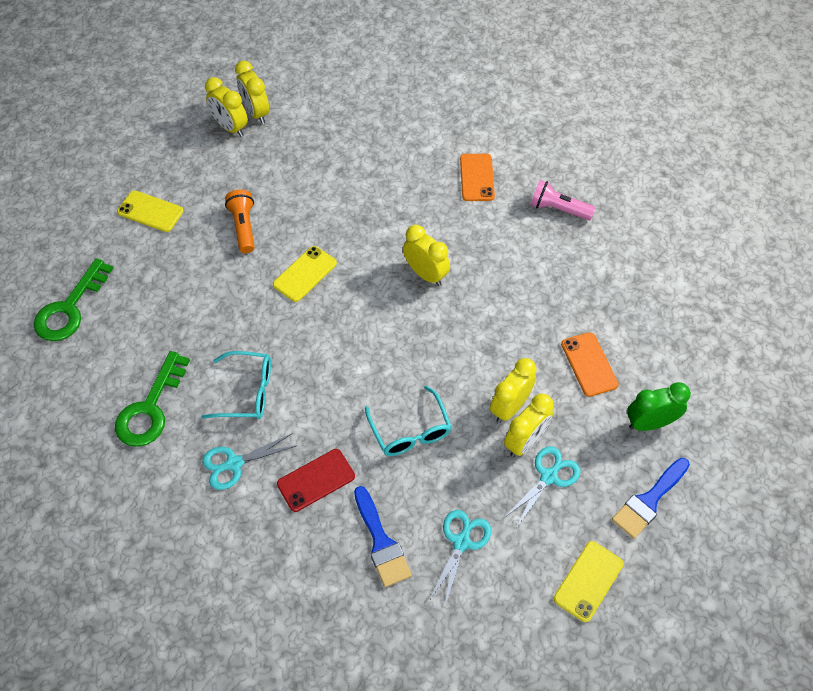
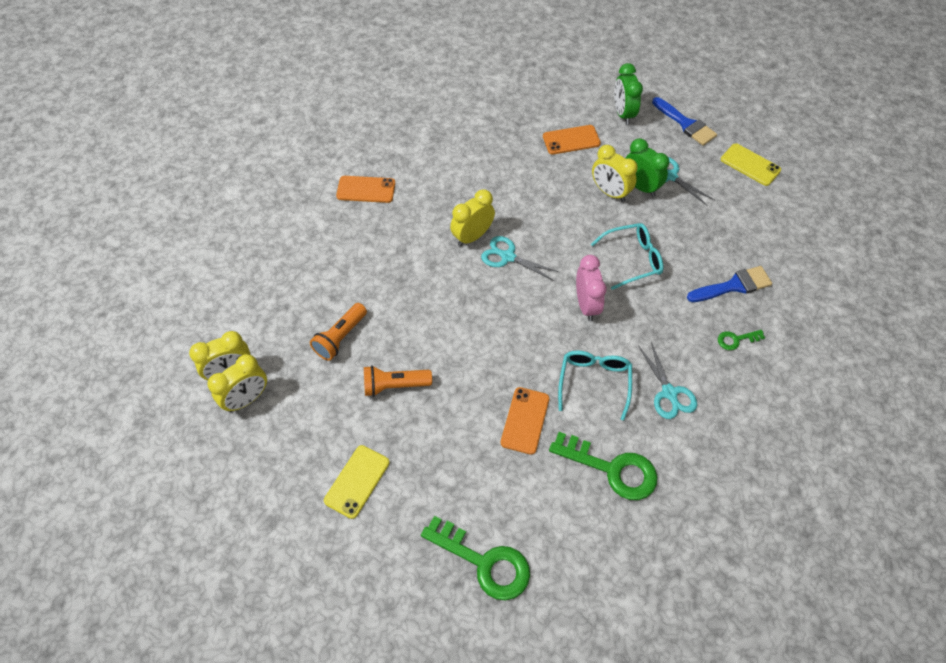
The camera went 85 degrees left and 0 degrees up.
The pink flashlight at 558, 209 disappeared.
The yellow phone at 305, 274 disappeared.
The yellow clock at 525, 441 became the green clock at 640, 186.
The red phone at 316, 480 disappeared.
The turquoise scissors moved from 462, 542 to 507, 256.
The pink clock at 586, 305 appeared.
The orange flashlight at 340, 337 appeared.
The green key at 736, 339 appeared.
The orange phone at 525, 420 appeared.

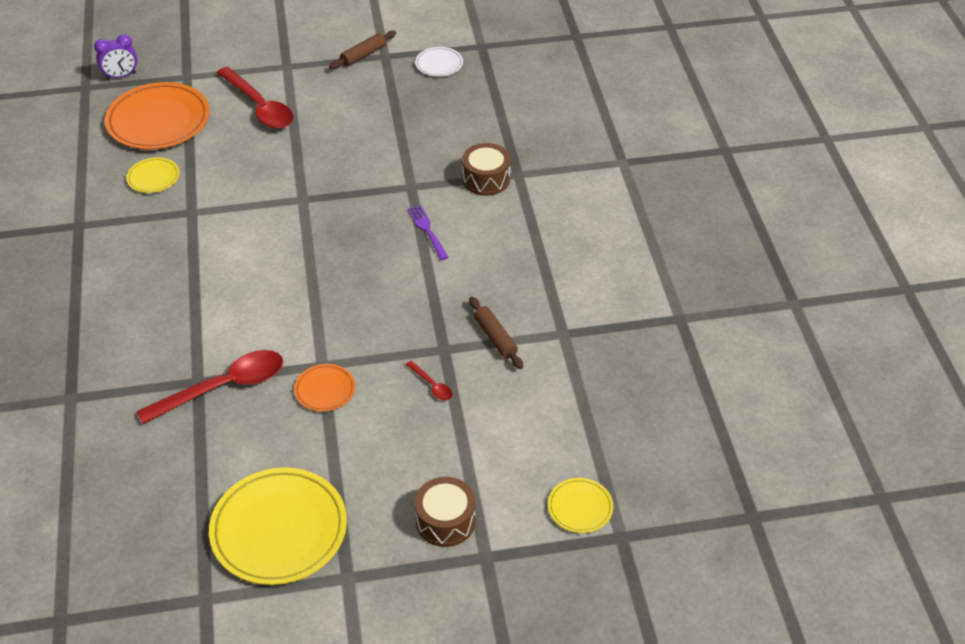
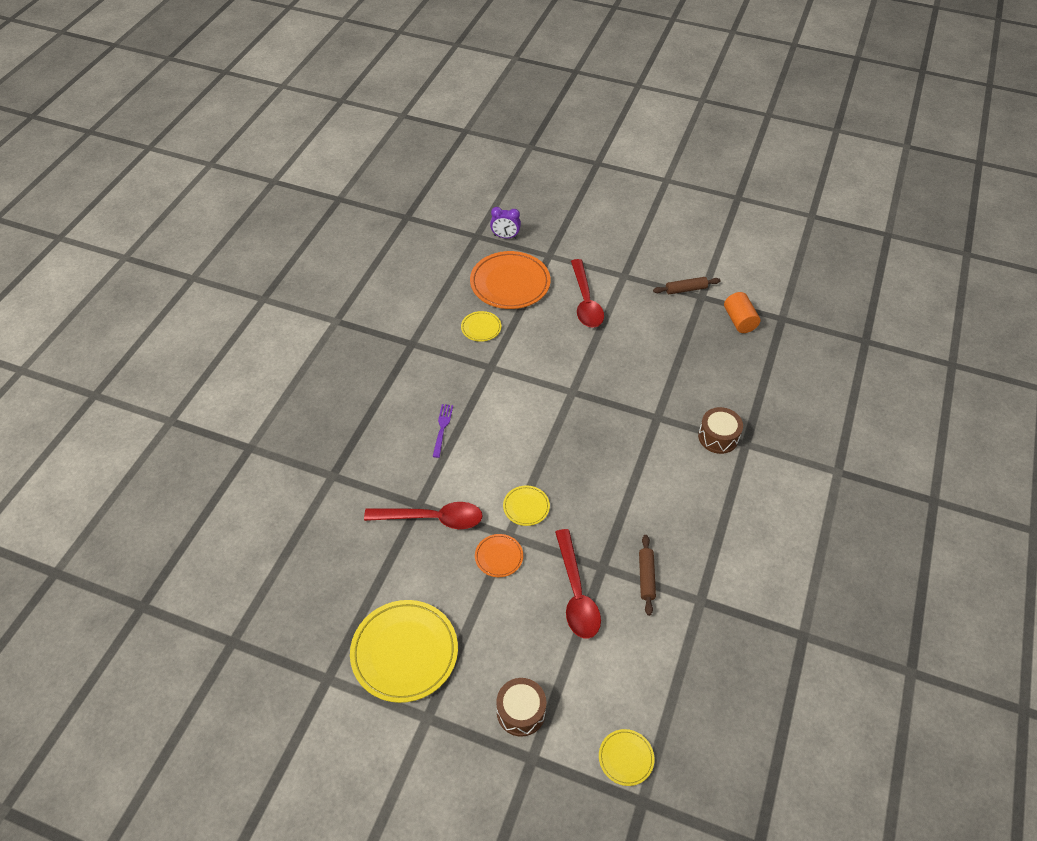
The camera went 30 degrees right and 5 degrees up.
The white plate at 439, 64 was replaced by the orange cylinder at 739, 321.
The purple fork moved from 427, 230 to 442, 428.
The red spoon at 432, 385 changed to 2.30 times the size.
The yellow plate at 526, 507 appeared.

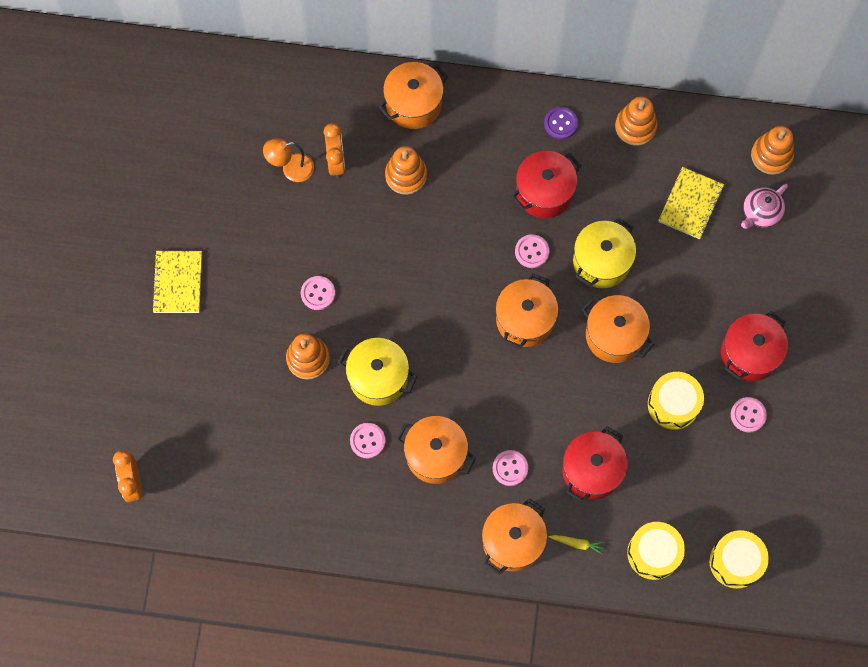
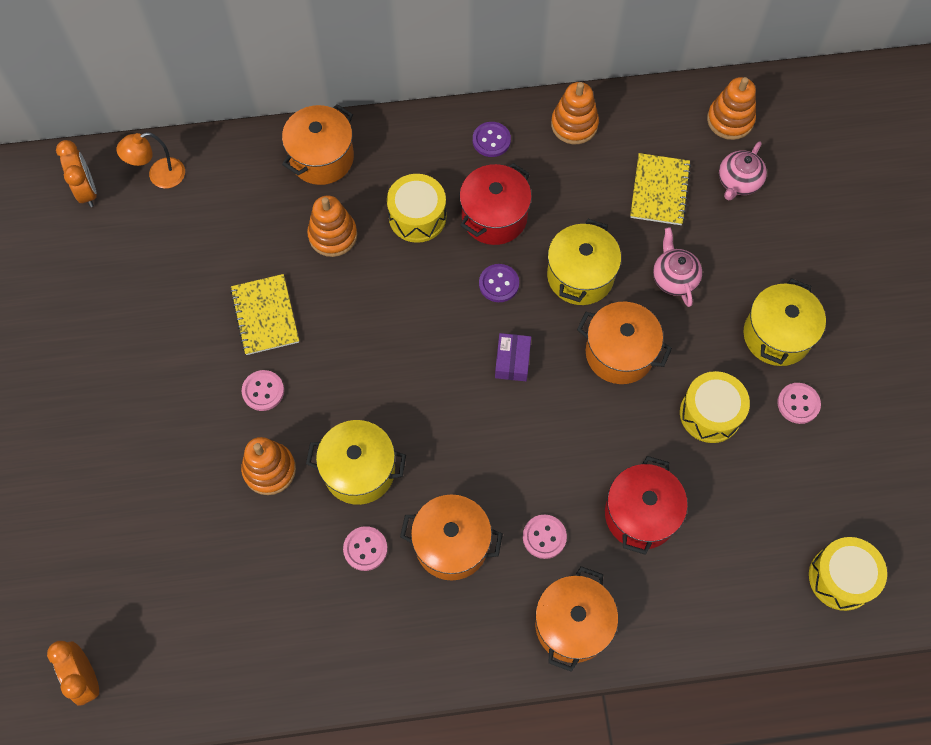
The camera went 15 degrees left and 5 degrees down.
The orange clock moved from 336, 161 to 87, 191.
The orange lamp moved from 291, 169 to 159, 176.
The pink button at 532, 251 became the purple button at 499, 284.
The yellow notebook moved from 178, 282 to 265, 315.
The orange pot at 525, 320 was replaced by the purple box at 512, 361.
The red pot at 749, 354 became the yellow pot at 776, 335.
The yellow drum moved from 653, 553 to 417, 217.
The yellow carrot at 577, 543 disappeared.
The pink teapot at 674, 278 appeared.

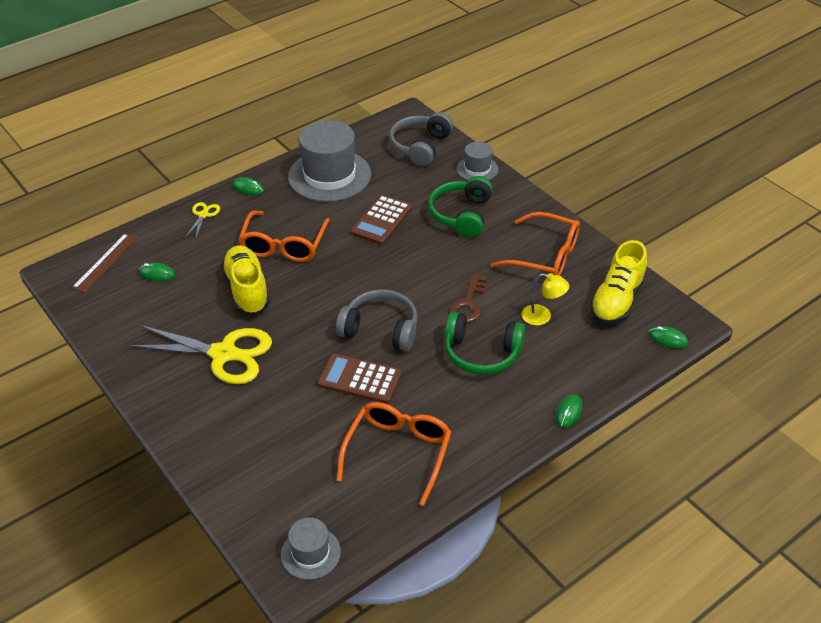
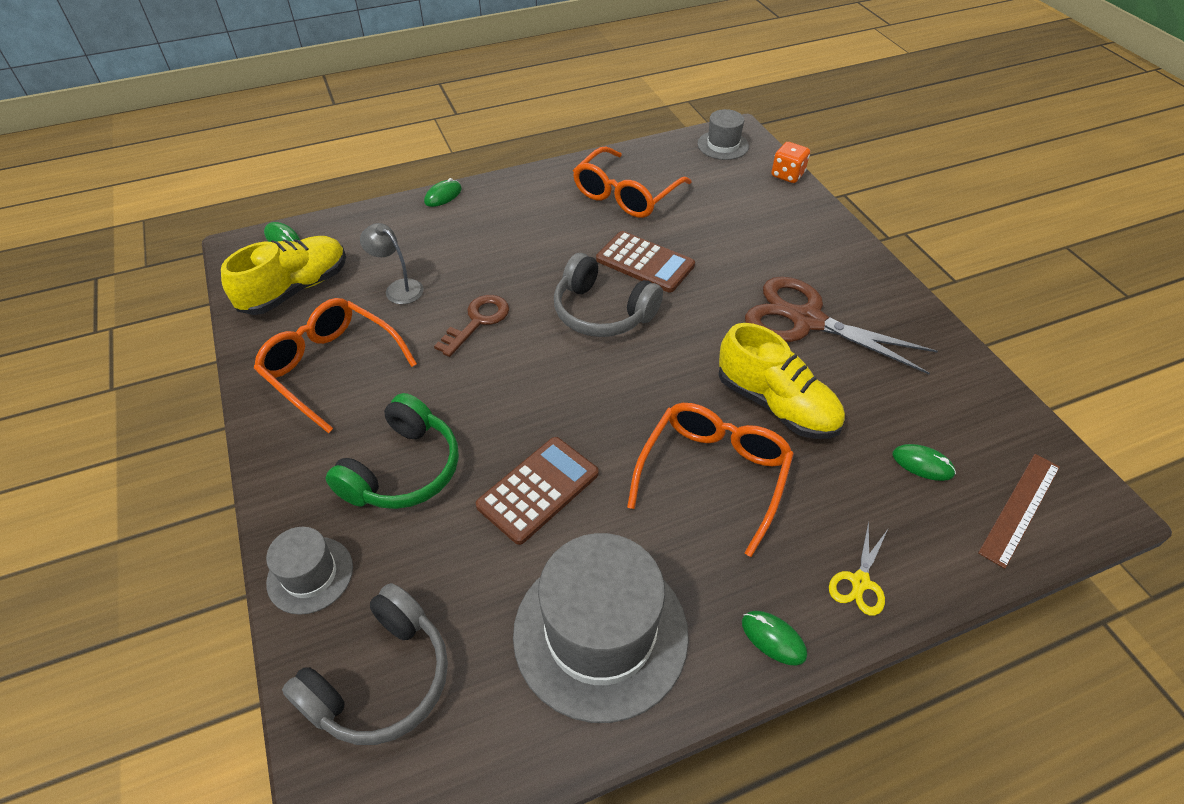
The camera went 165 degrees left and 5 degrees up.
The yellow shoe at 247, 290 turned 45 degrees counterclockwise.
The yellow lamp at 542, 317 became the grey lamp at 398, 288.
The green headphones at 481, 353 disappeared.
The yellow scissors at 224, 354 became the brown scissors at 806, 320.
The orange dice at 787, 175 appeared.

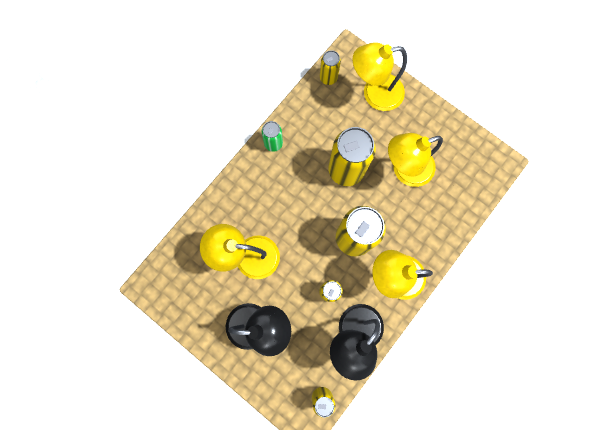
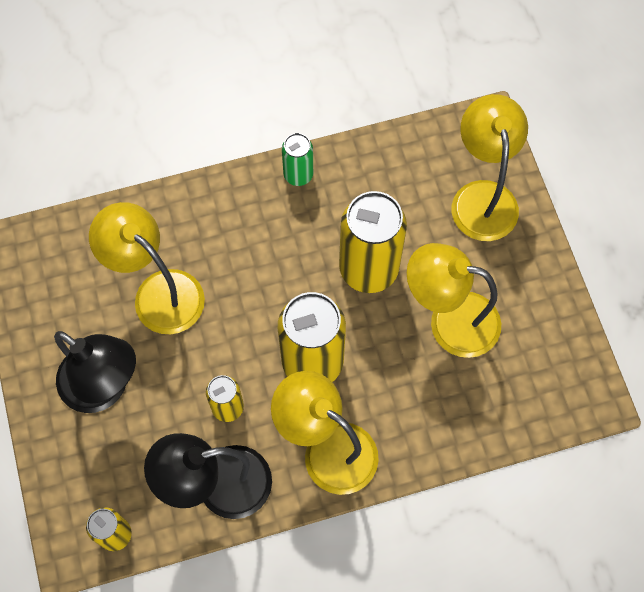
The camera went 35 degrees right and 10 degrees down.
The yellow lamp at 374, 94 turned 60 degrees clockwise.
The yellow can at 328, 78 disappeared.

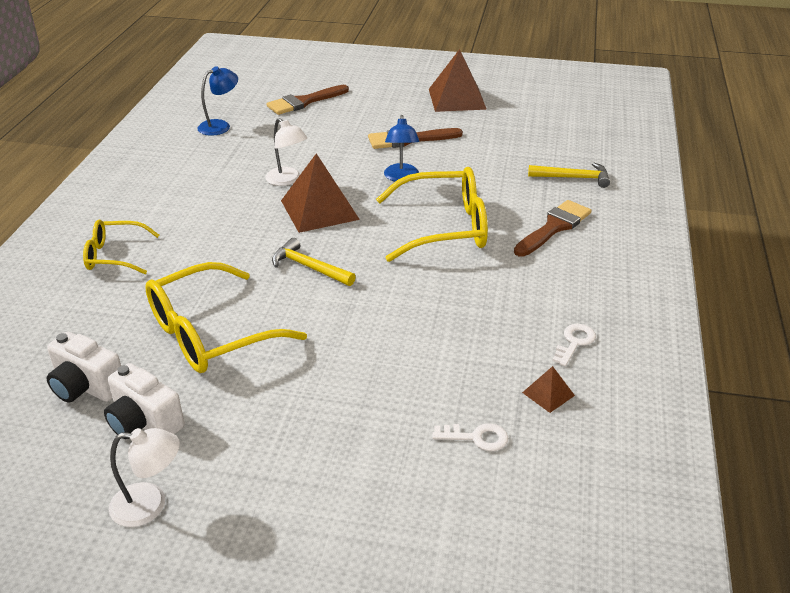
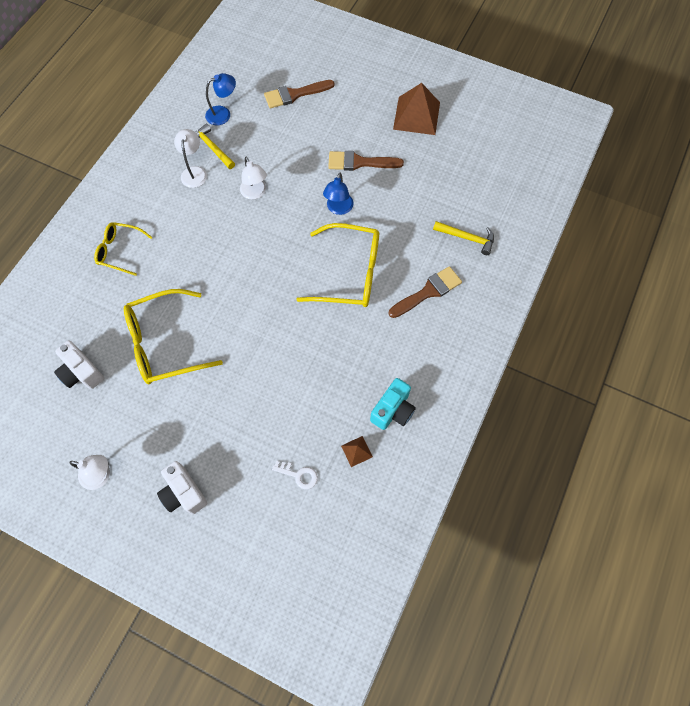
The camera went 15 degrees right and 30 degrees up.
The brown pyramid at 320, 210 disappeared.
The yellow hammer moved from 309, 267 to 212, 148.
The white key at 574, 342 was replaced by the turquoise camera at 393, 410.
The white camera moved from 144, 423 to 184, 493.
The white lamp at 194, 172 appeared.

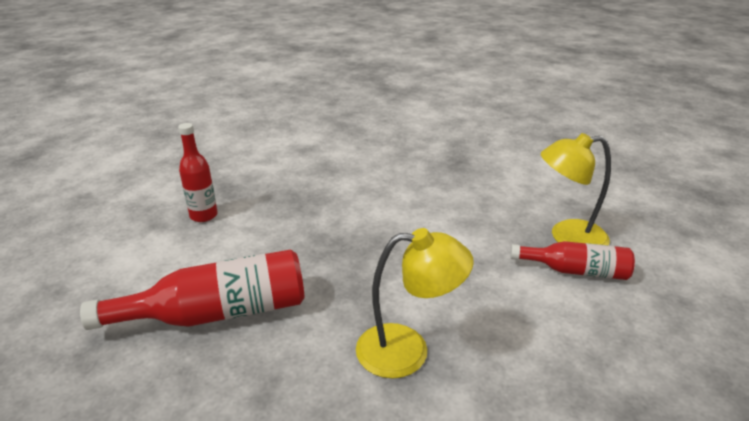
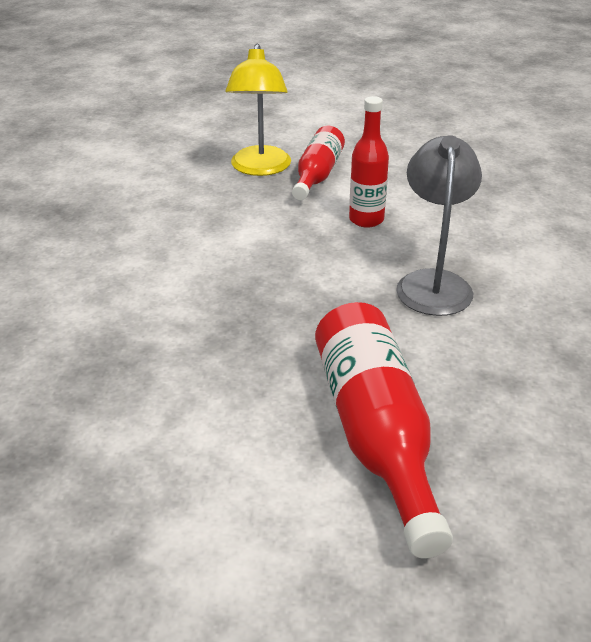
The camera went 85 degrees left and 5 degrees up.
The red bottle moved from 204, 215 to 366, 219.
The yellow lamp at 408, 350 became the grey lamp at 433, 283.

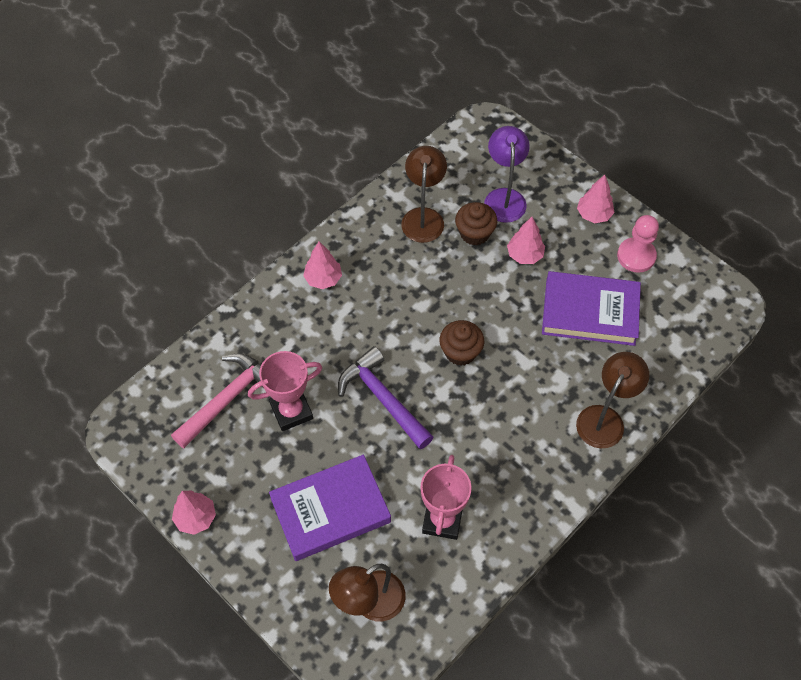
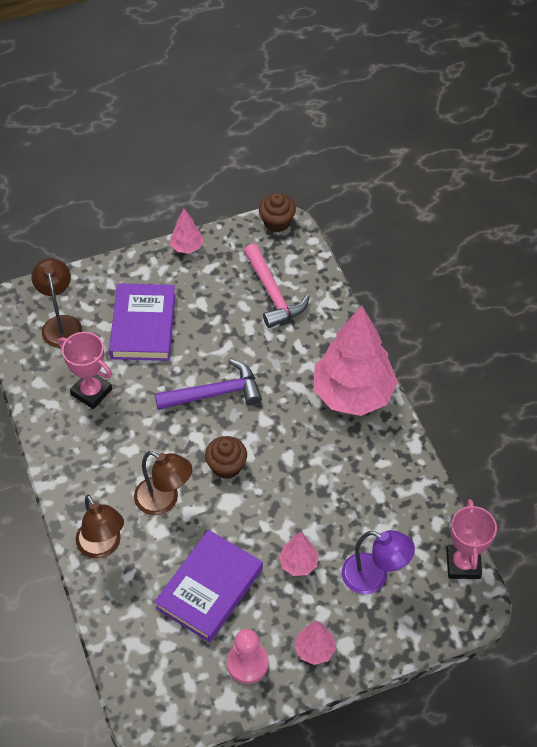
The camera went 115 degrees right and 5 degrees down.
The brown lamp moved from 423, 217 to 164, 501.
The brown cupcake moved from 474, 233 to 277, 222.
The pink tree at 323, 279 changed to 2.30 times the size.
The pink trophy moved from 291, 411 to 463, 564.

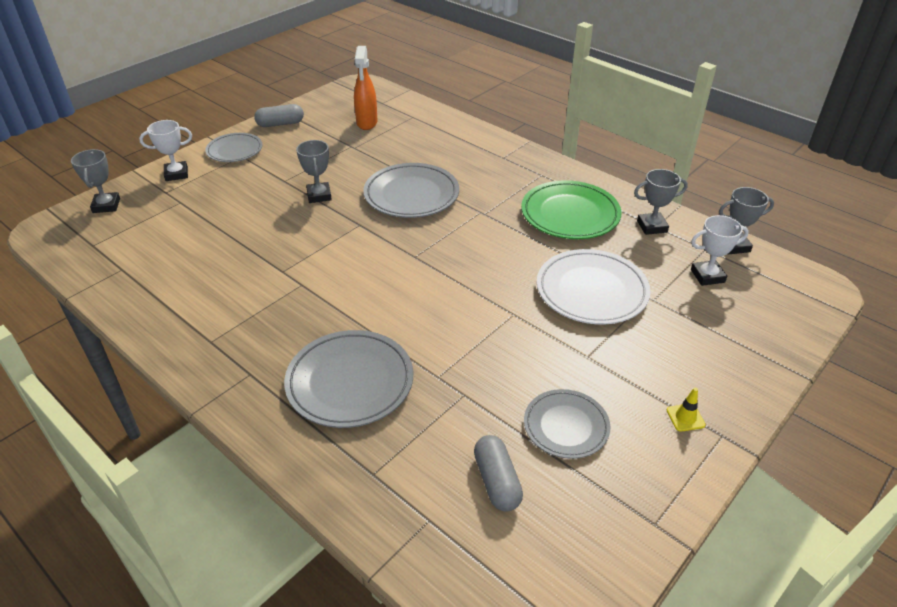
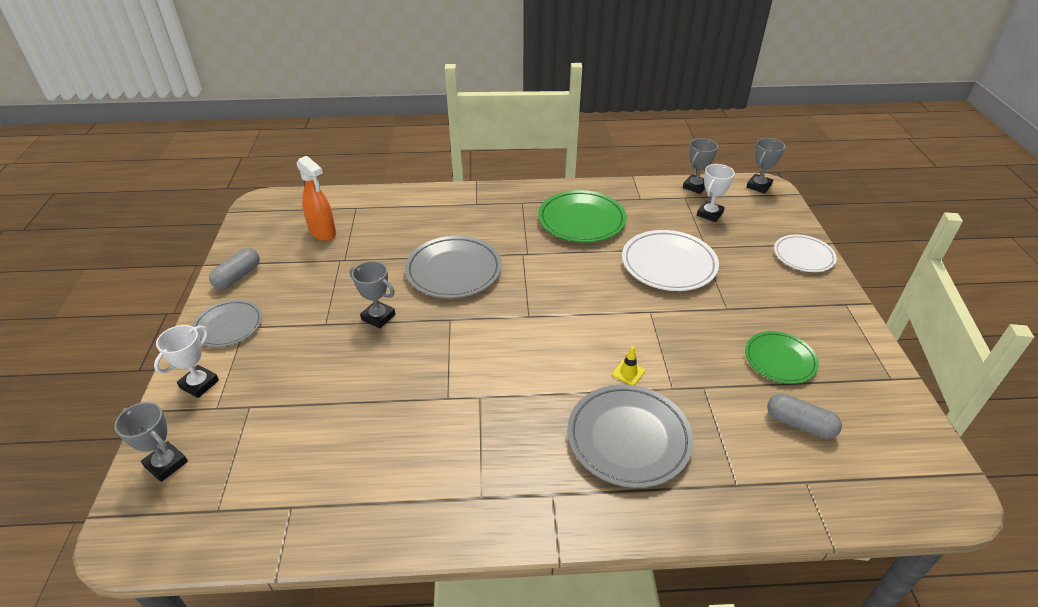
The camera went 45 degrees left and 0 degrees up.
The grey trophy moved from 652, 226 to 759, 186.
The yellow traffic cone moved from 685, 417 to 628, 372.
The grey plate at 566, 426 became the green plate at 780, 360.
The white plate at 803, 256 appeared.

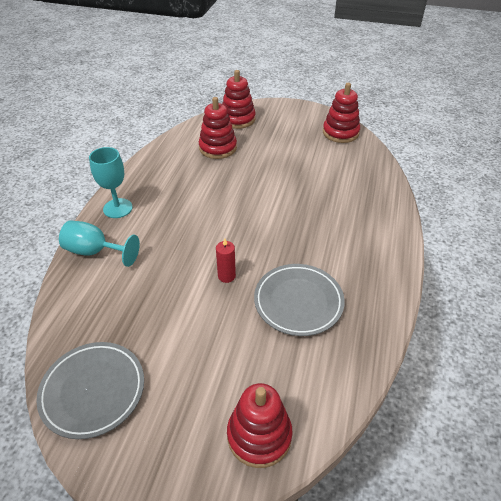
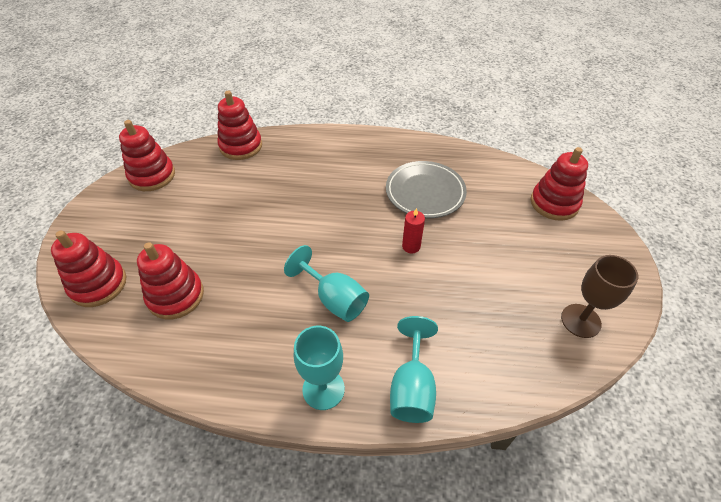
The camera went 100 degrees left and 5 degrees up.
The grey plate at 93, 391 was replaced by the brown goblet at 580, 320.
The red stacking toy at 241, 146 appeared.
The turquoise goblet at 334, 299 appeared.

